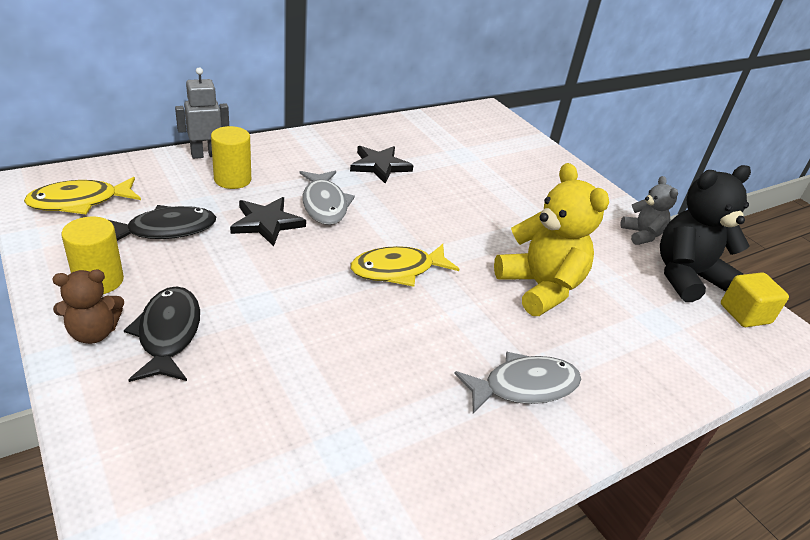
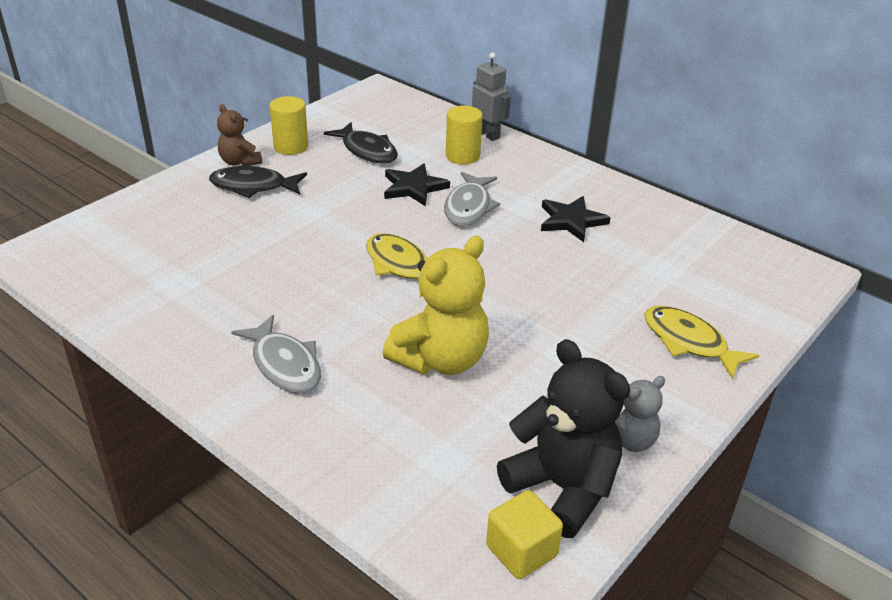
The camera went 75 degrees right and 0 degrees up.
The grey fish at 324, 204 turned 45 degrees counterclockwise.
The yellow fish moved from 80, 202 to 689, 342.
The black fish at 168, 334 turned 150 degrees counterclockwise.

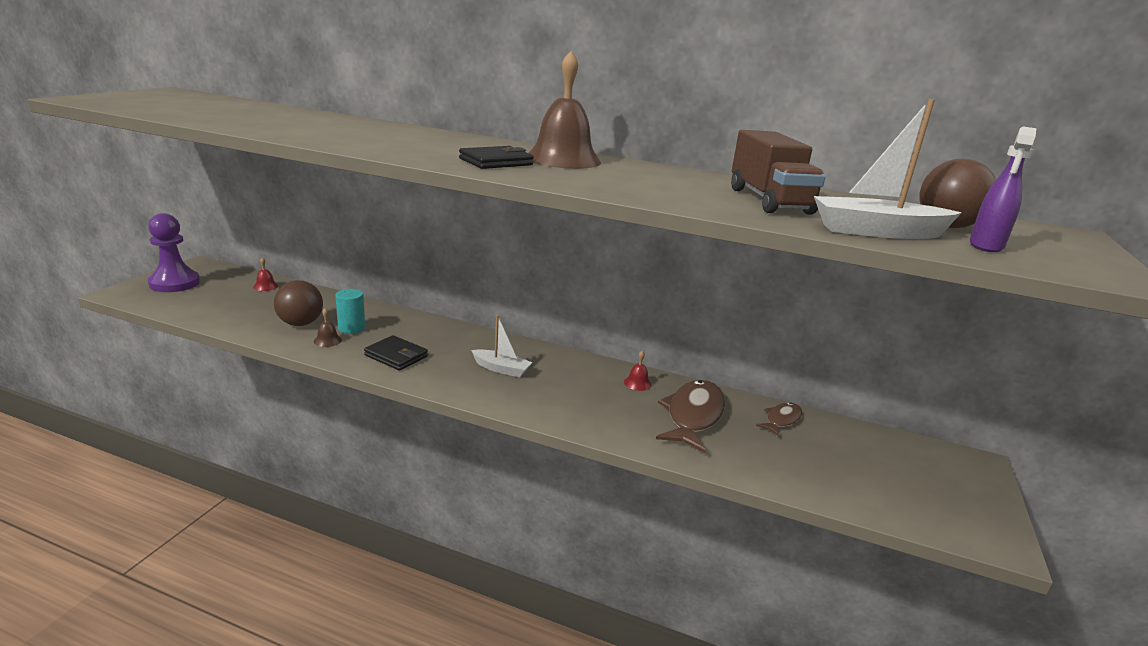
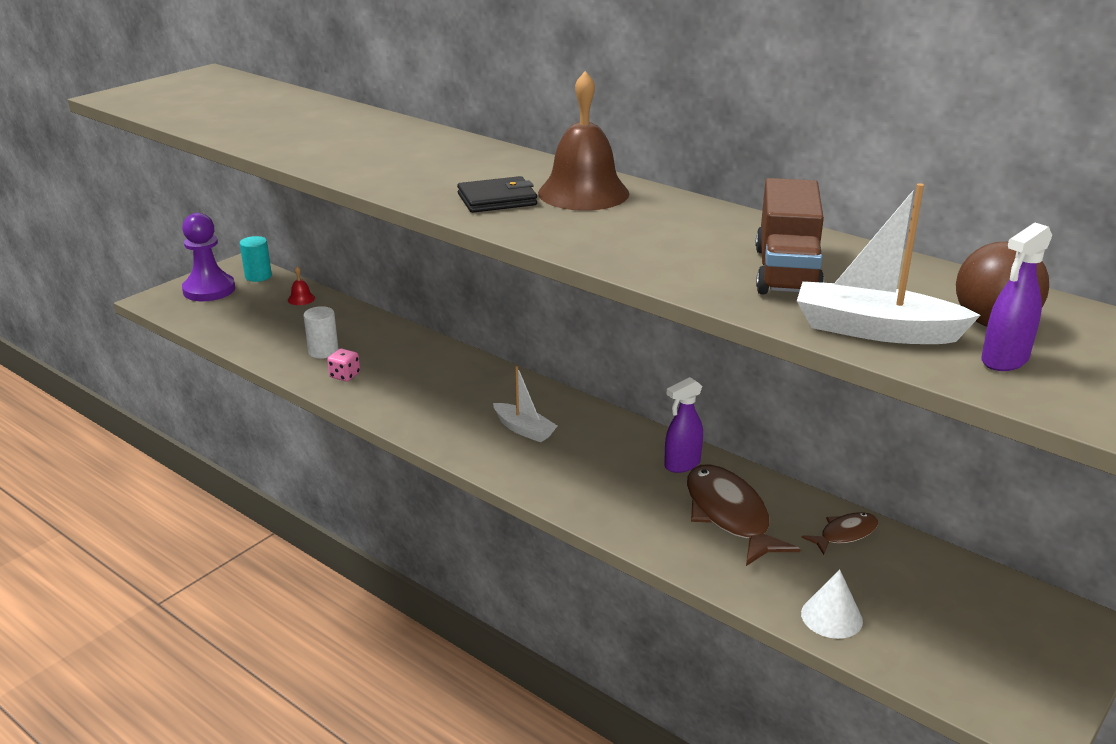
The camera went 20 degrees right and 5 degrees up.
The brown ball at 300, 323 was replaced by the white cylinder at 323, 351.
The turquoise cylinder moved from 351, 328 to 258, 276.
The brown bell at 327, 340 was replaced by the pink dice at 345, 375.
The black wallet at 396, 356 disappeared.
The red bell at 637, 383 was replaced by the purple spray bottle at 682, 464.
The brown fish at 693, 416 turned 60 degrees counterclockwise.
The white cone at 831, 617 appeared.

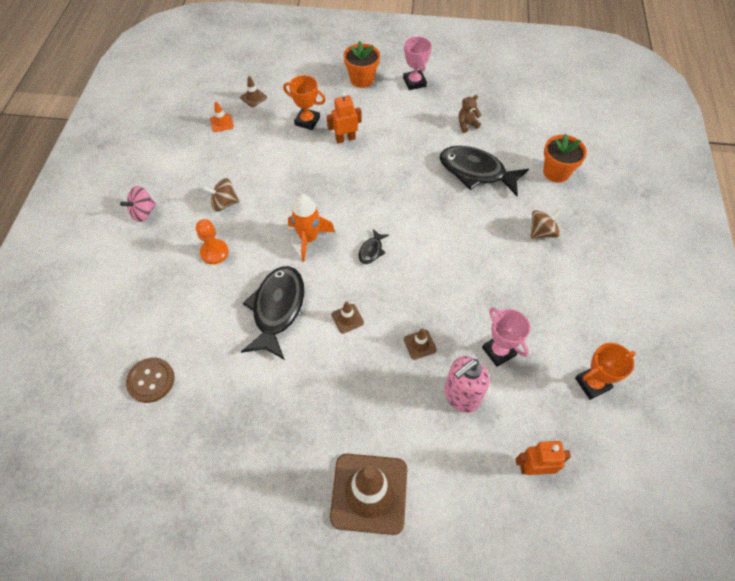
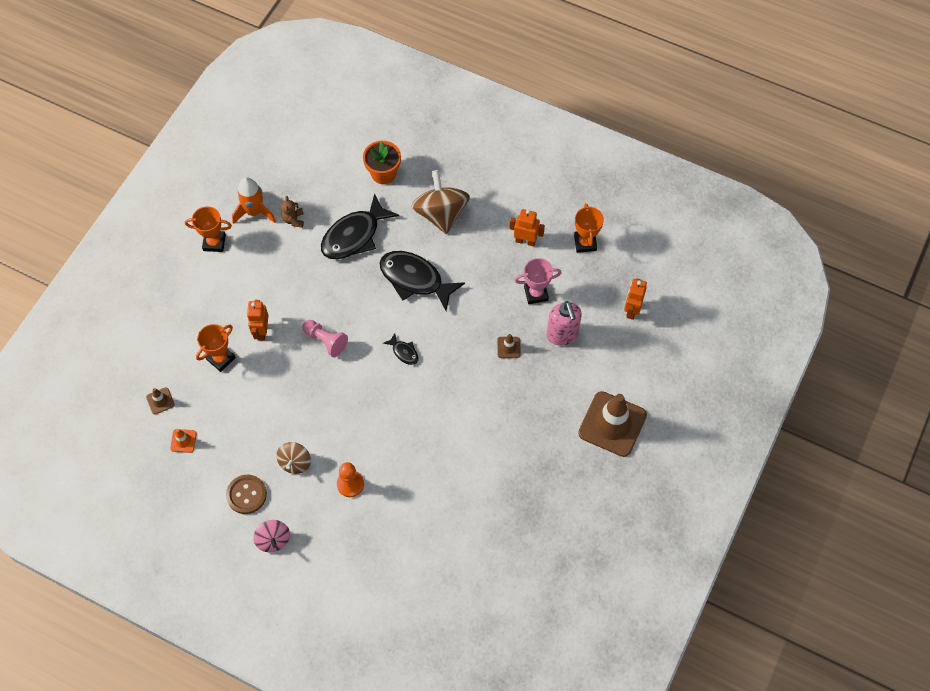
The camera went 70 degrees left and 5 degrees up.
The pink trophy at 414, 82 became the orange trophy at 214, 243.
The orange flower pot at 362, 79 disappeared.
The orange rocket moved from 309, 239 to 254, 212.
The brown spinning top at 542, 232 changed to 1.80 times the size.
The black fish moved from 277, 309 to 415, 279.
The brown traffic cone at 347, 318 disappeared.
The brown button moved from 151, 380 to 246, 495.
The orange robot at 525, 241 appeared.
The pink pawn at 326, 341 appeared.

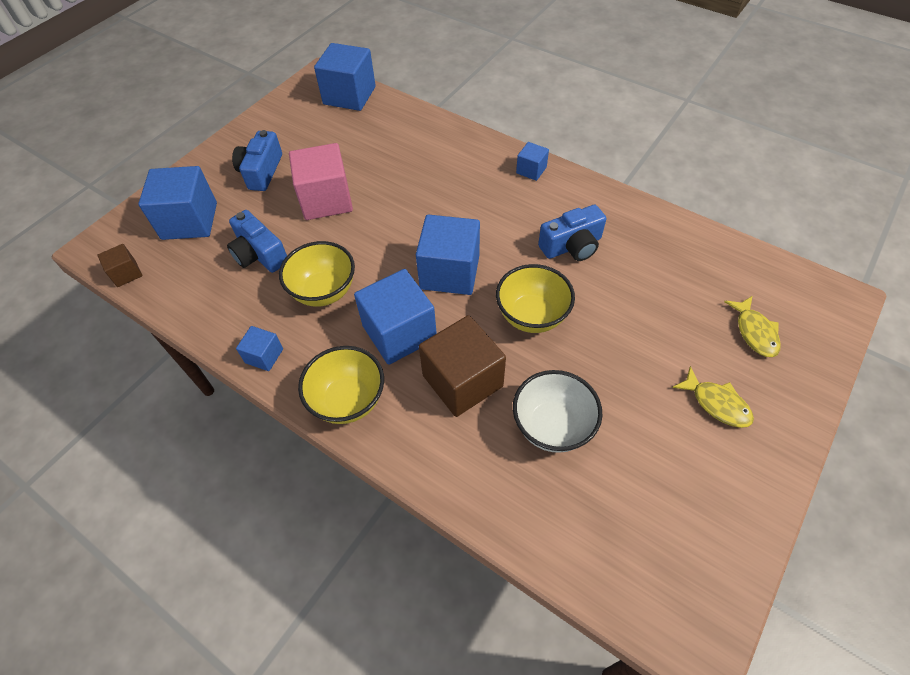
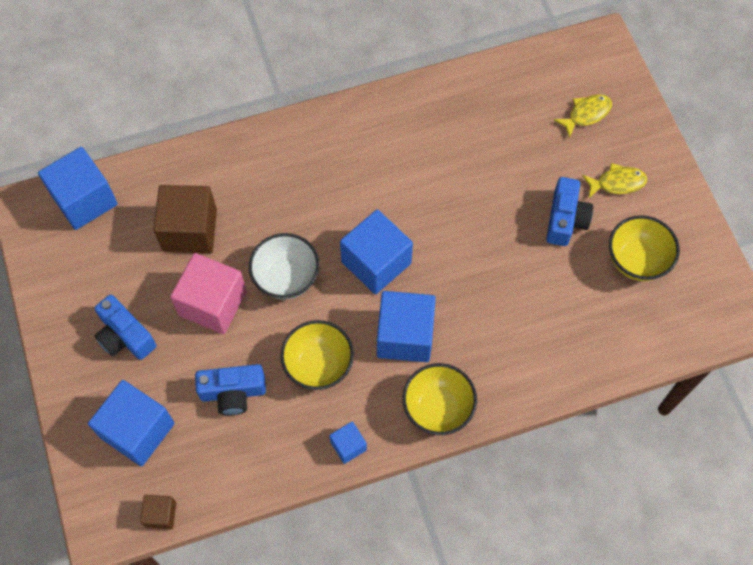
The camera went 55 degrees left and 10 degrees up.
The blue cube at 531, 170 disappeared.
The blue camera moved from 572, 246 to 565, 219.
The yellow bowl moved from 532, 316 to 636, 260.
The yellow fish at 754, 332 turned 60 degrees counterclockwise.
The brown cube moved from 462, 381 to 190, 230.
The white bowl moved from 552, 426 to 286, 278.

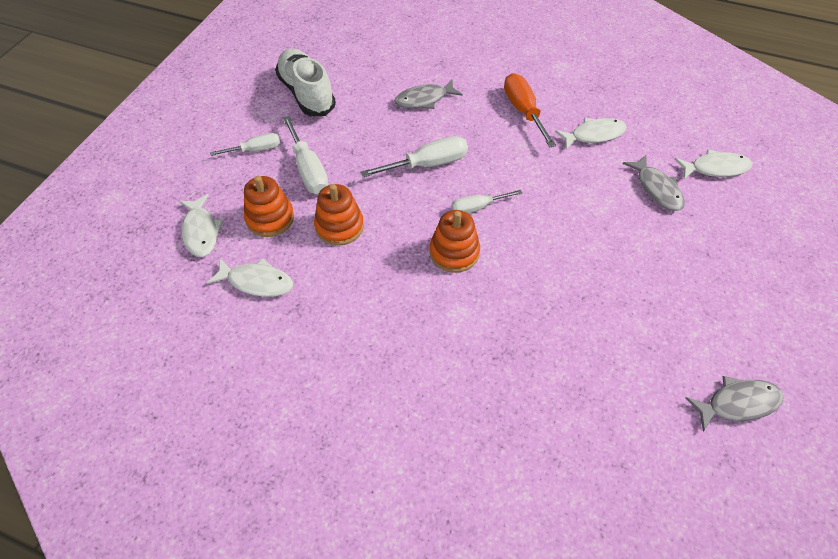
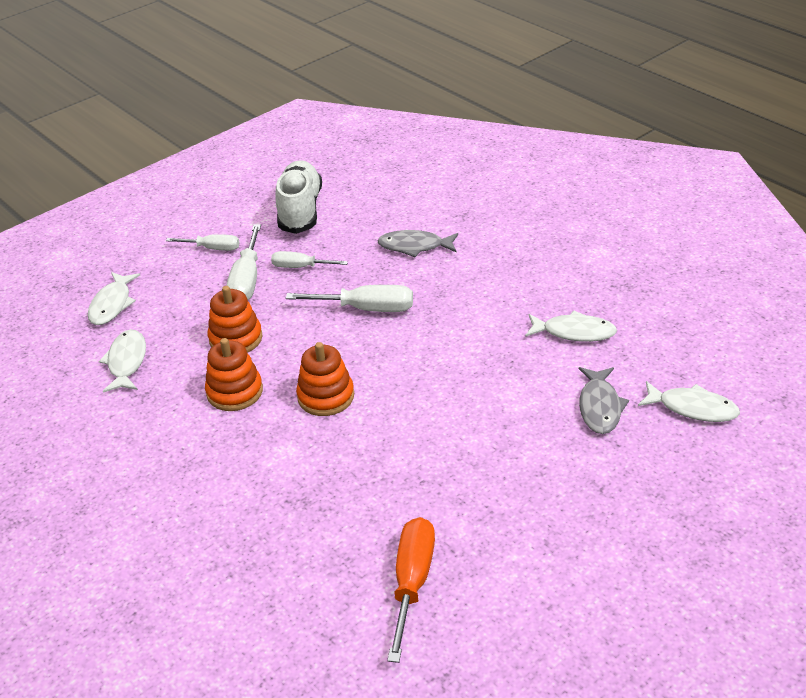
The camera went 30 degrees right and 15 degrees down.
The orange screwdriver moved from 523, 111 to 412, 582.
The orange stacking toy moved from 270, 218 to 235, 392.
The white screwdriver moved from 477, 207 to 300, 267.
The white fish at 257, 282 turned 135 degrees counterclockwise.
The grey fish at 738, 403 disappeared.

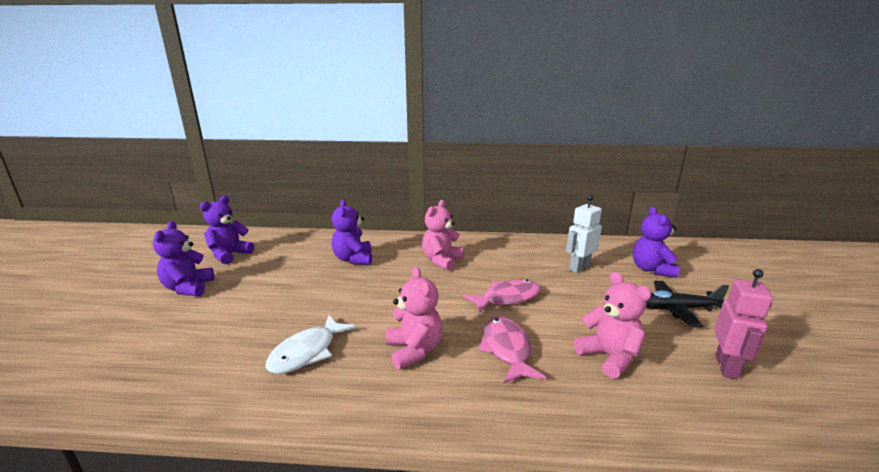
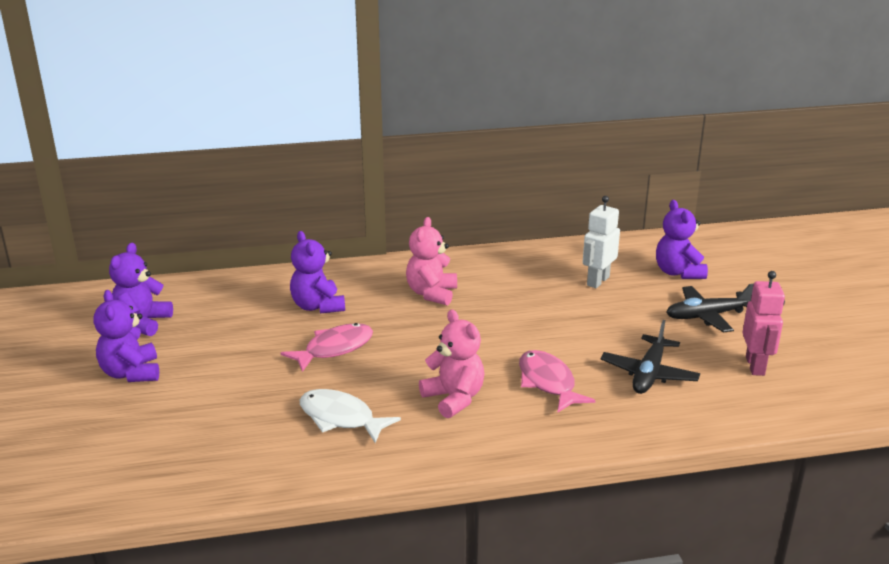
The camera went 15 degrees left and 5 degrees up.
The pink teddy bear at 609, 357 was replaced by the black plane at 649, 374.
The pink fish moved from 507, 298 to 334, 349.
The white fish at 307, 352 turned 105 degrees clockwise.

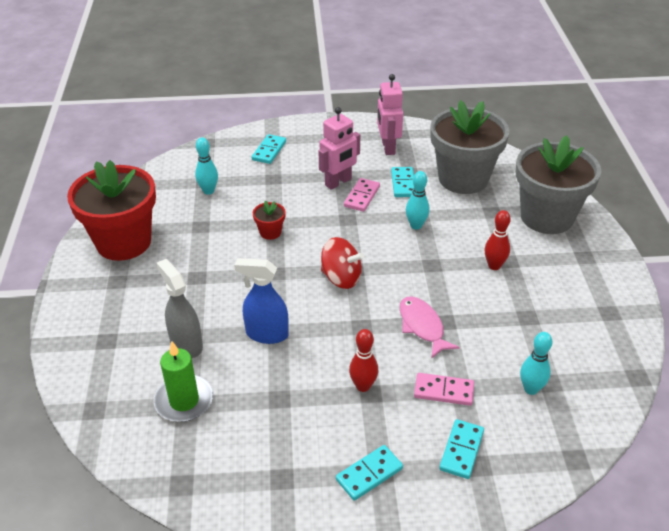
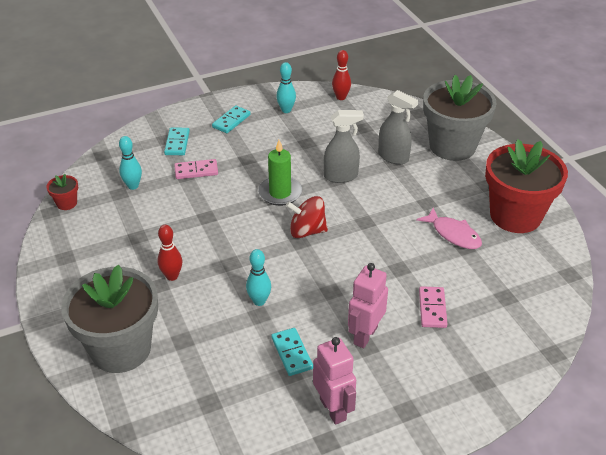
The camera went 160 degrees right and 0 degrees up.
The grey flower pot moved from 463, 179 to 452, 146.
The turquoise domino at 269, 151 disappeared.
The turquoise bowling pin moved from 208, 191 to 286, 110.
The pink domino moved from 361, 196 to 432, 309.
The red flower pot moved from 270, 232 to 66, 203.
The blue spray bottle at 266, 334 became the grey spray bottle at 341, 176.
The pink fish moved from 422, 326 to 453, 234.
The red bowling pin moved from 363, 386 to 341, 97.
The green candle moved from 184, 401 to 280, 193.

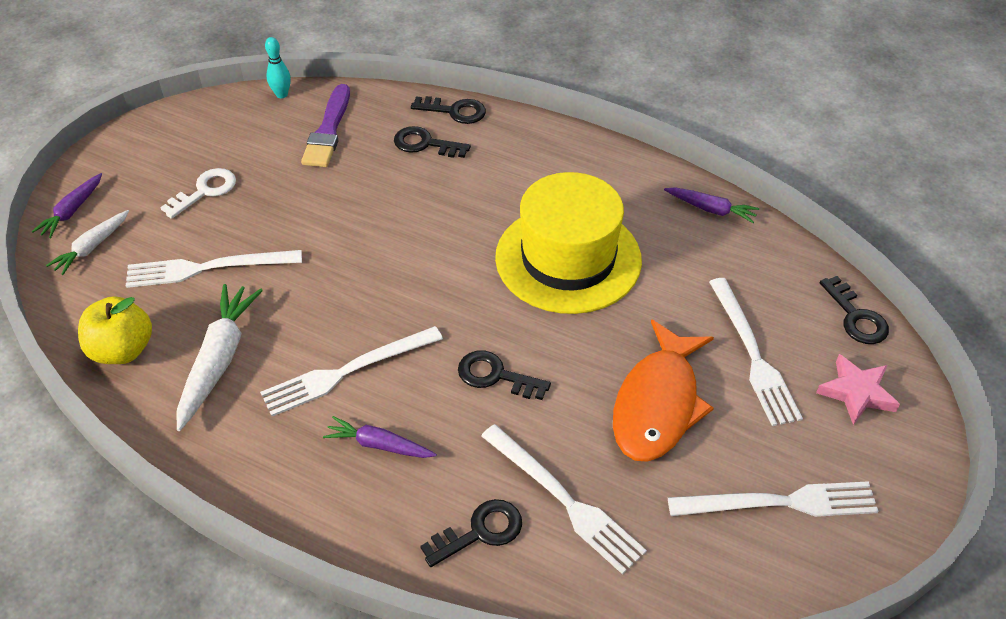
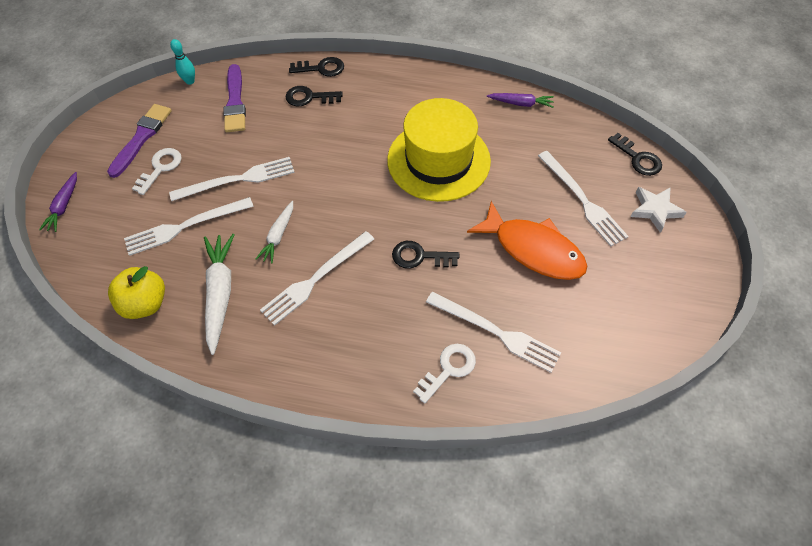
The camera went 15 degrees left and 10 degrees up.
The white carrot moved from 92, 247 to 278, 236.
The orange fish at 658, 404 turned 60 degrees counterclockwise.
The pink star at 856, 392 became the white star at 655, 210.
The purple carrot at 379, 445 disappeared.
The white fork moved from 780, 502 to 238, 179.
The black key at 480, 532 became the white key at 448, 369.
The purple brush at 141, 138 appeared.

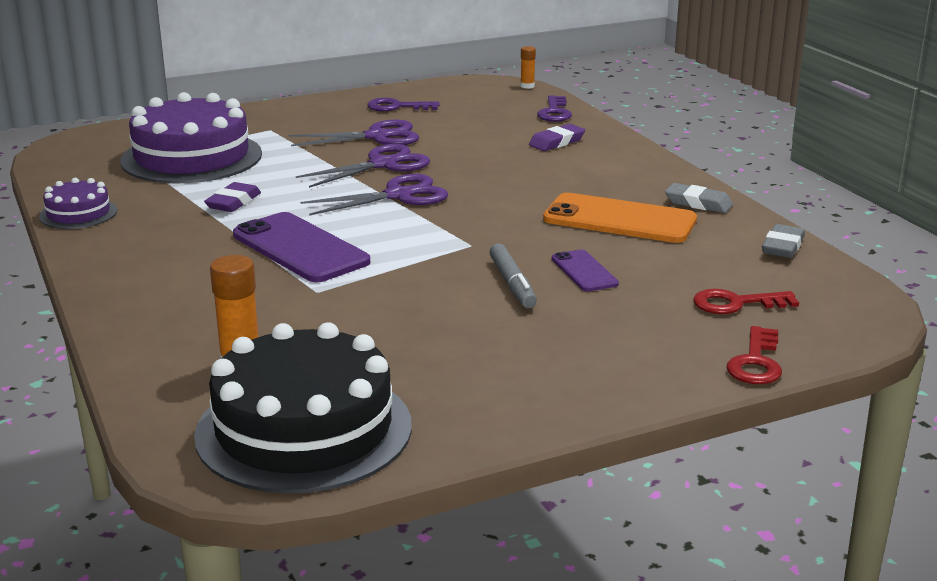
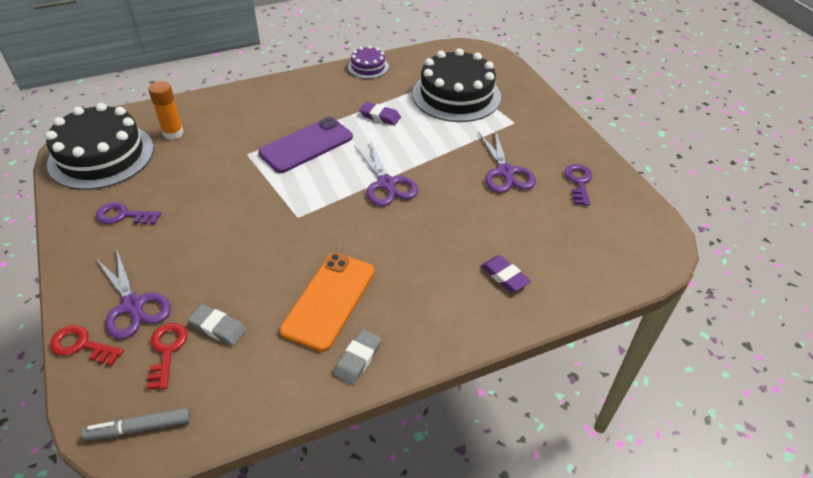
The camera went 90 degrees right and 20 degrees up.
The orange glue stick at 527, 86 disappeared.
The purple cake at 191, 157 became the black cake at 456, 95.
The purple key moved from 554, 112 to 123, 215.
The purple scissors moved from 382, 164 to 133, 305.
The grey eraser moved from 782, 246 to 218, 327.
The grey marker moved from 512, 284 to 139, 428.
The purple phone at 584, 271 disappeared.

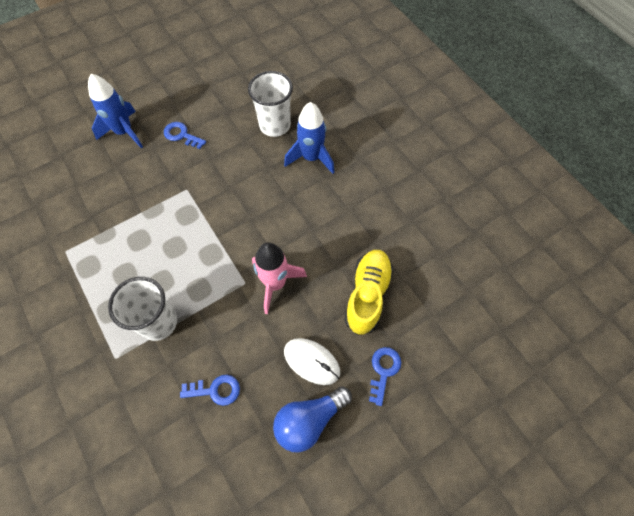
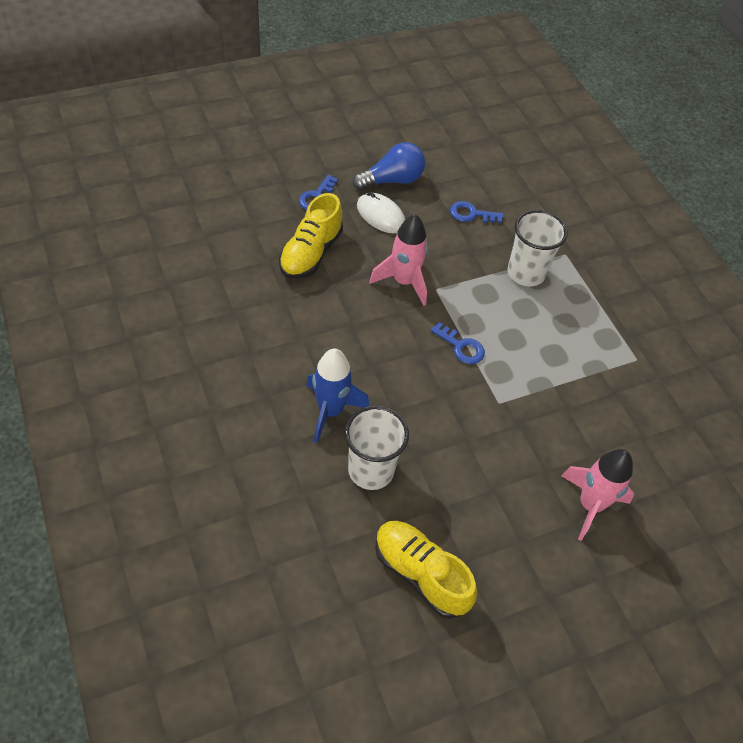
The camera went 175 degrees left and 10 degrees down.
The blue rocket at 124, 132 became the pink rocket at 590, 505.
The blue key moved from 181, 135 to 461, 347.
The yellow shoe at 420, 574 appeared.

